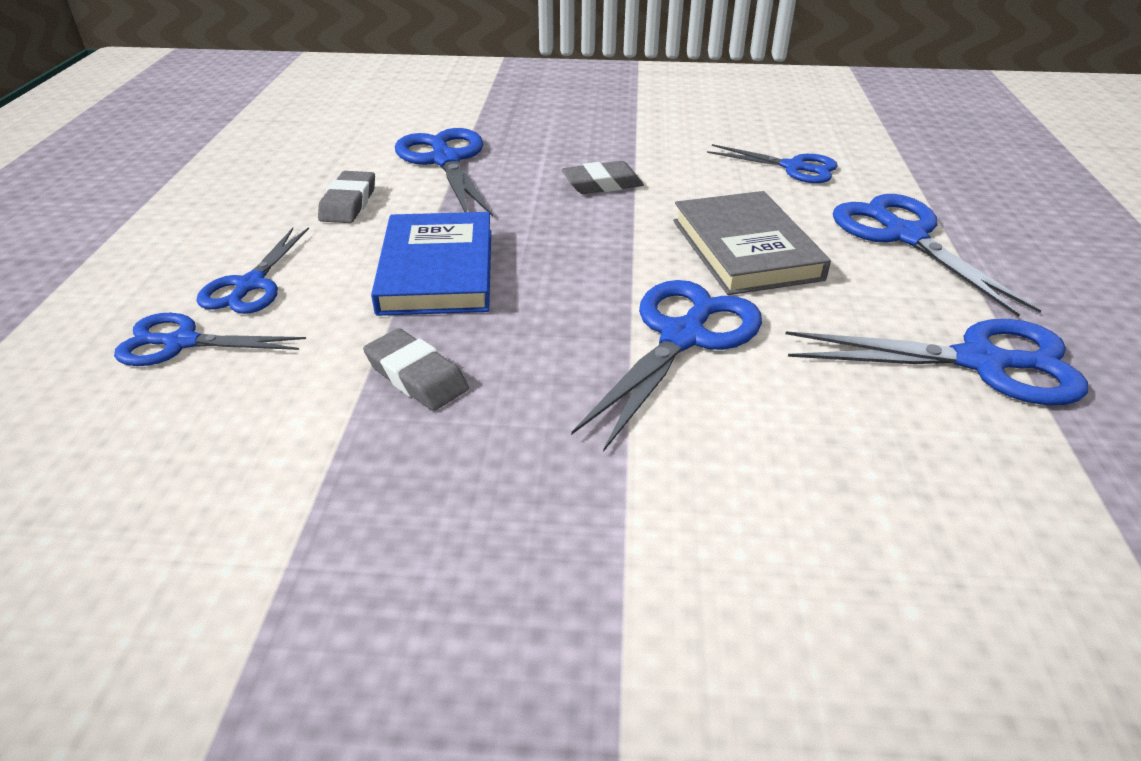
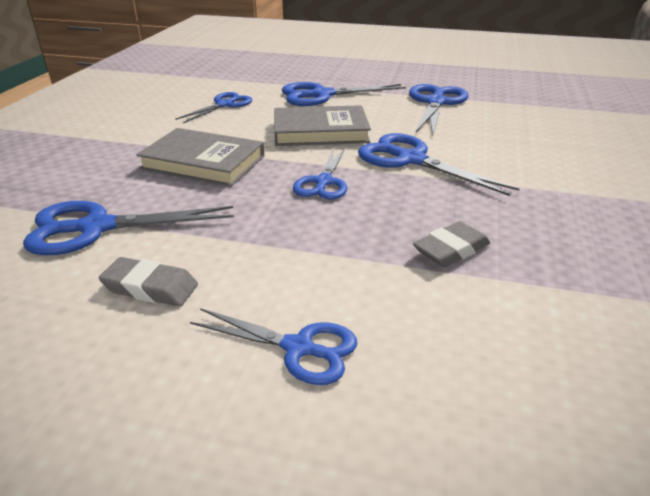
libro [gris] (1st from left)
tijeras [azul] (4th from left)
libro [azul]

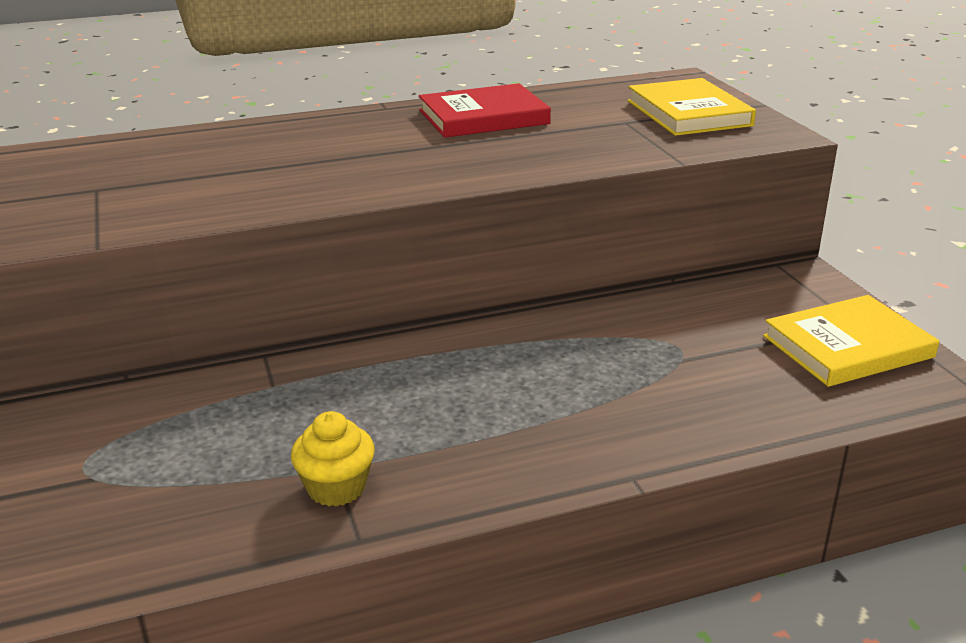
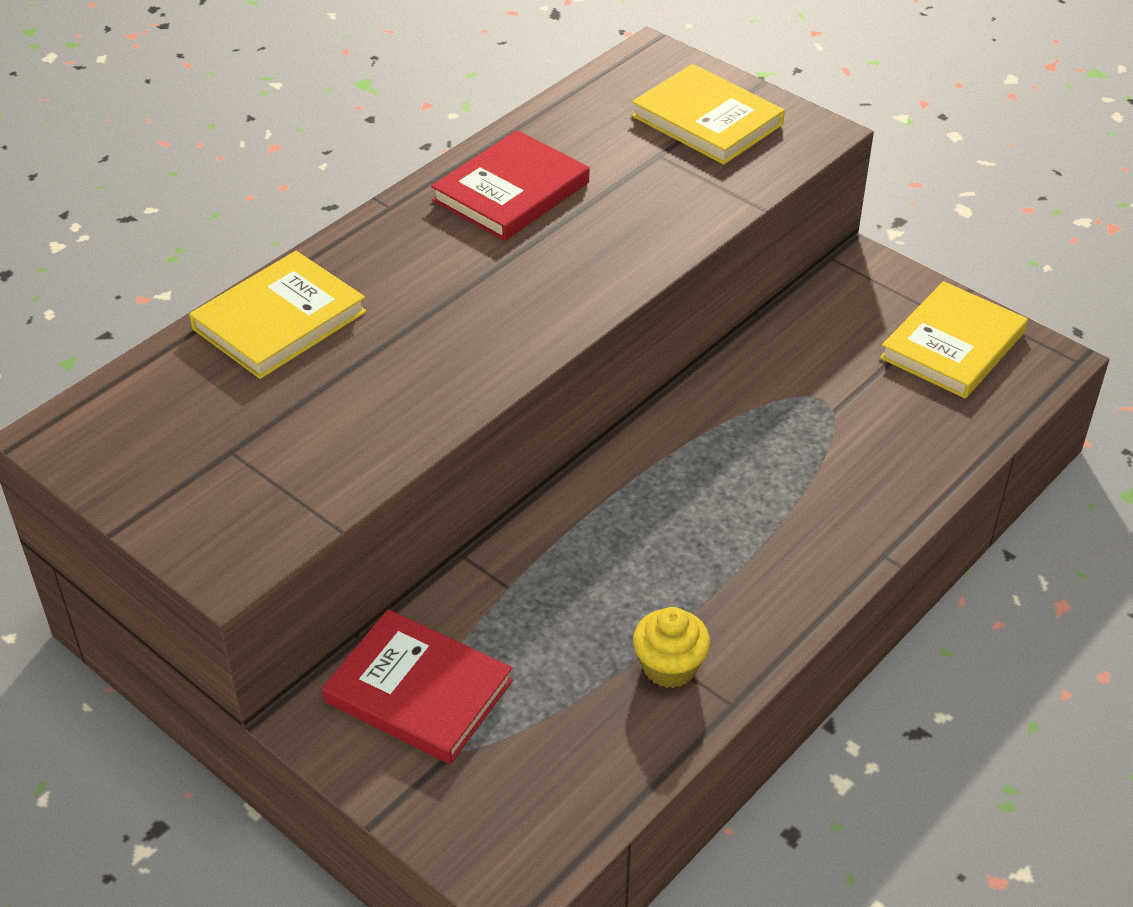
libro [amarillo] (1st from left)
libro [rojo] (1st from left)

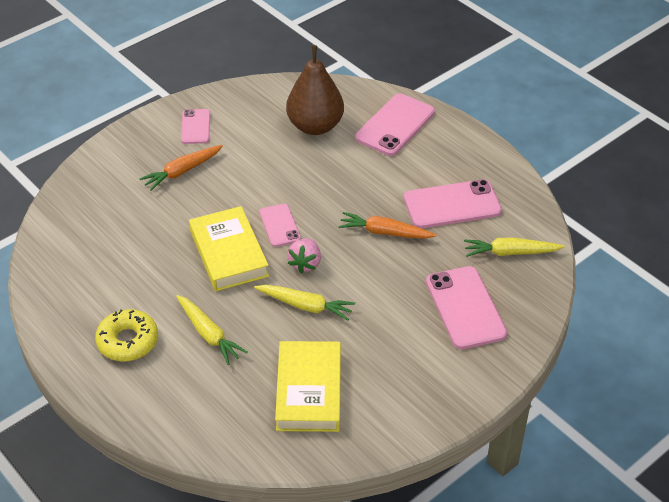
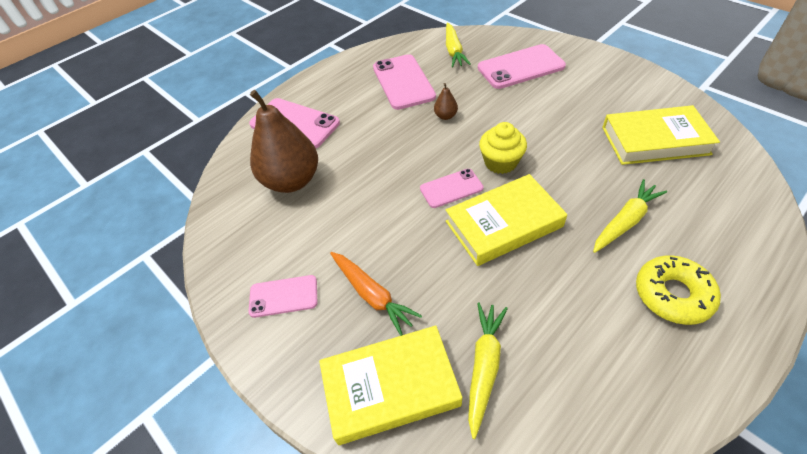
libro [amarillo] (1st from left)
pera [marrón] (2nd from left)
zanahoria [amarillo] (2nd from left)
magdalena [amarillo]

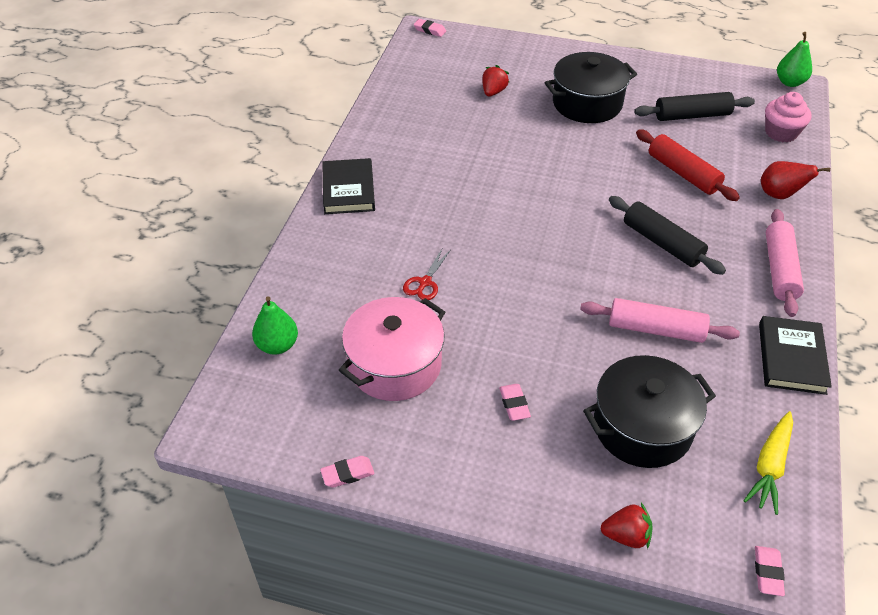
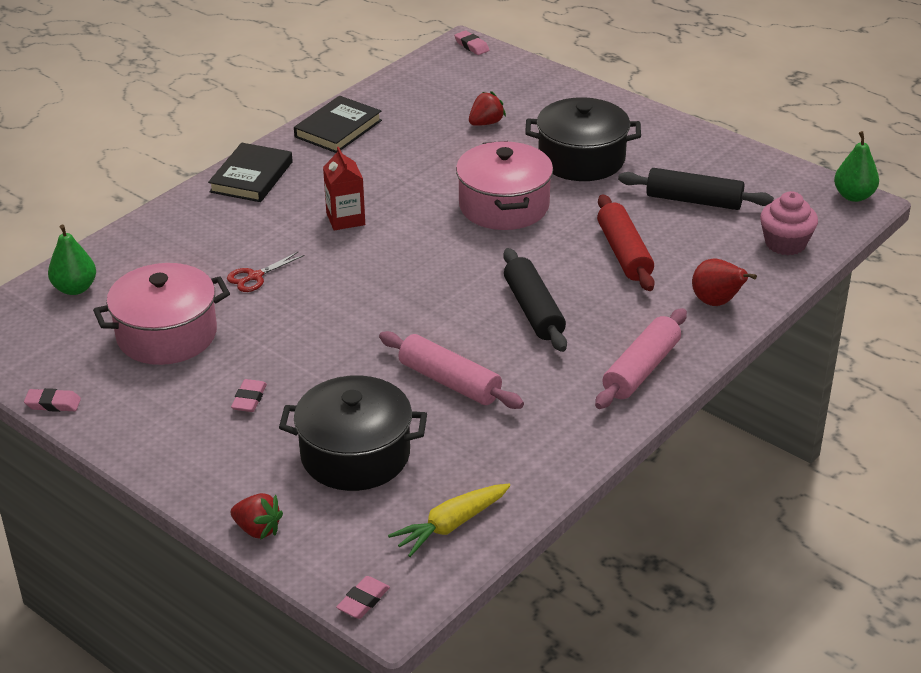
libro [negro] (2nd from left)
cartón de leche [rojo]
olla [rosa] (2nd from left)

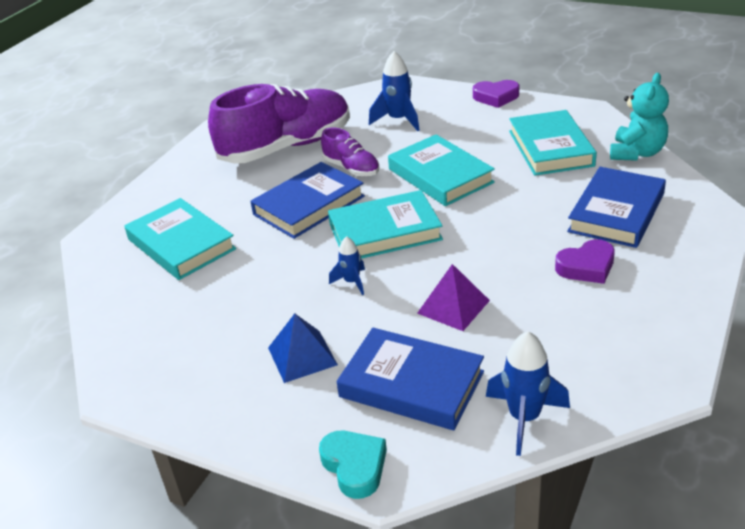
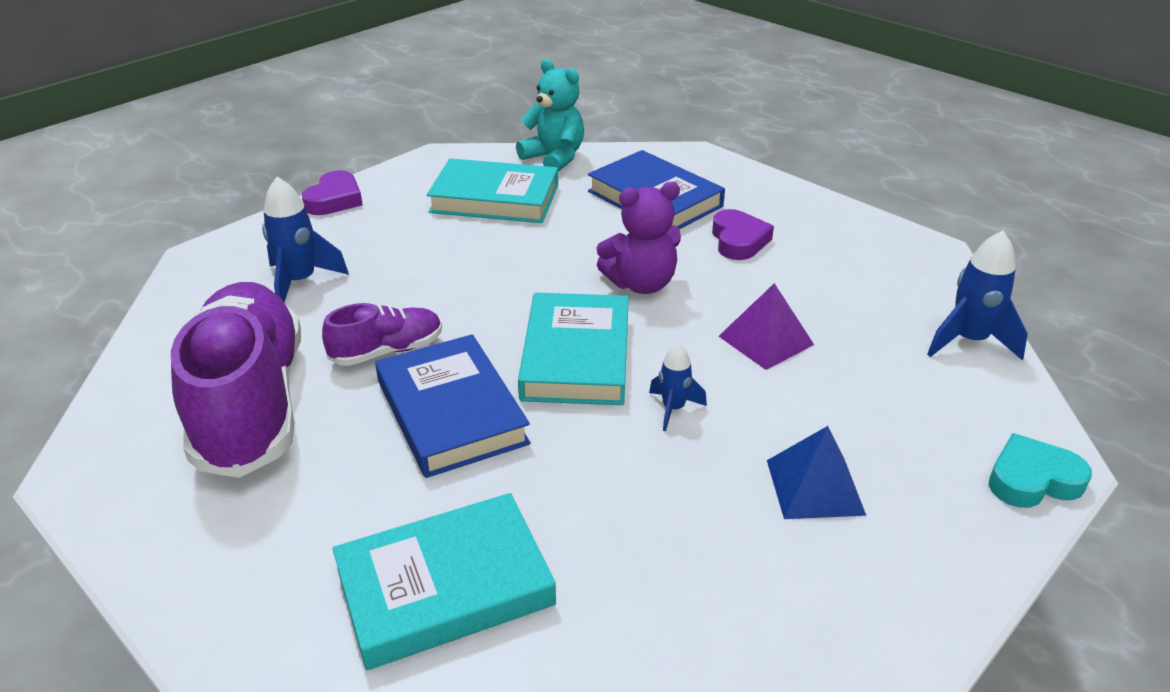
osito [morado]
libro [azul] (2nd from left in the first image)
libro [turquesa] (3rd from left in the first image)

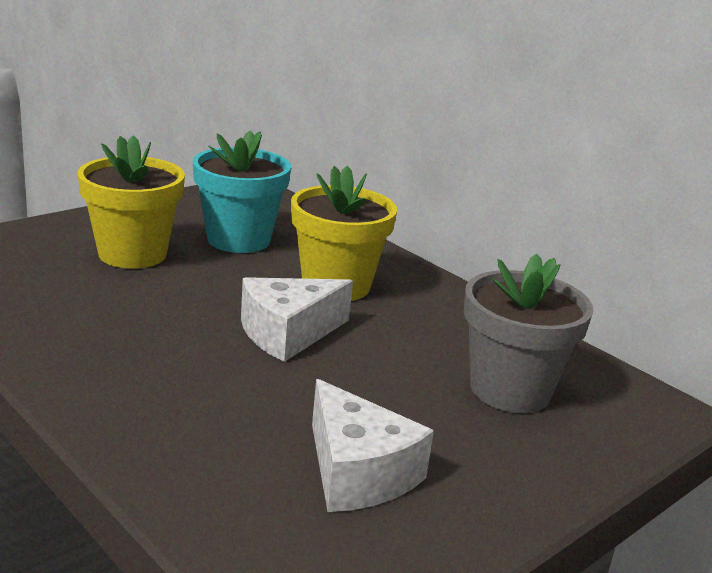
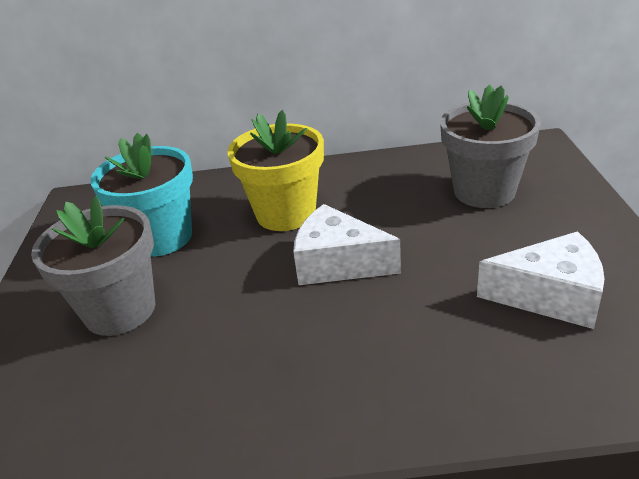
maceta [gris] (1st from left)
queso [blanco] (1st from left)

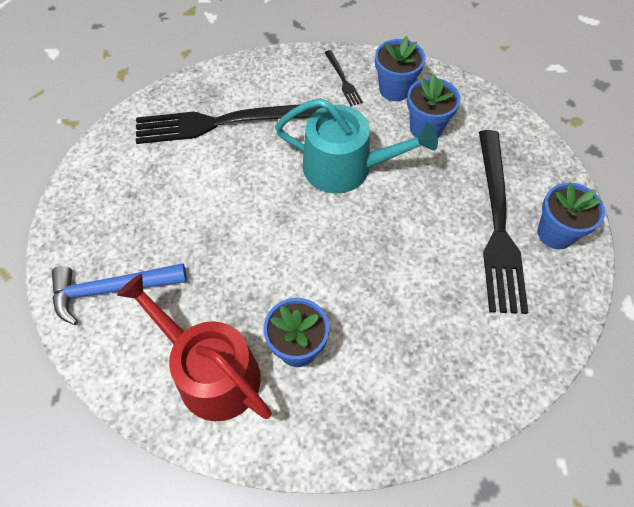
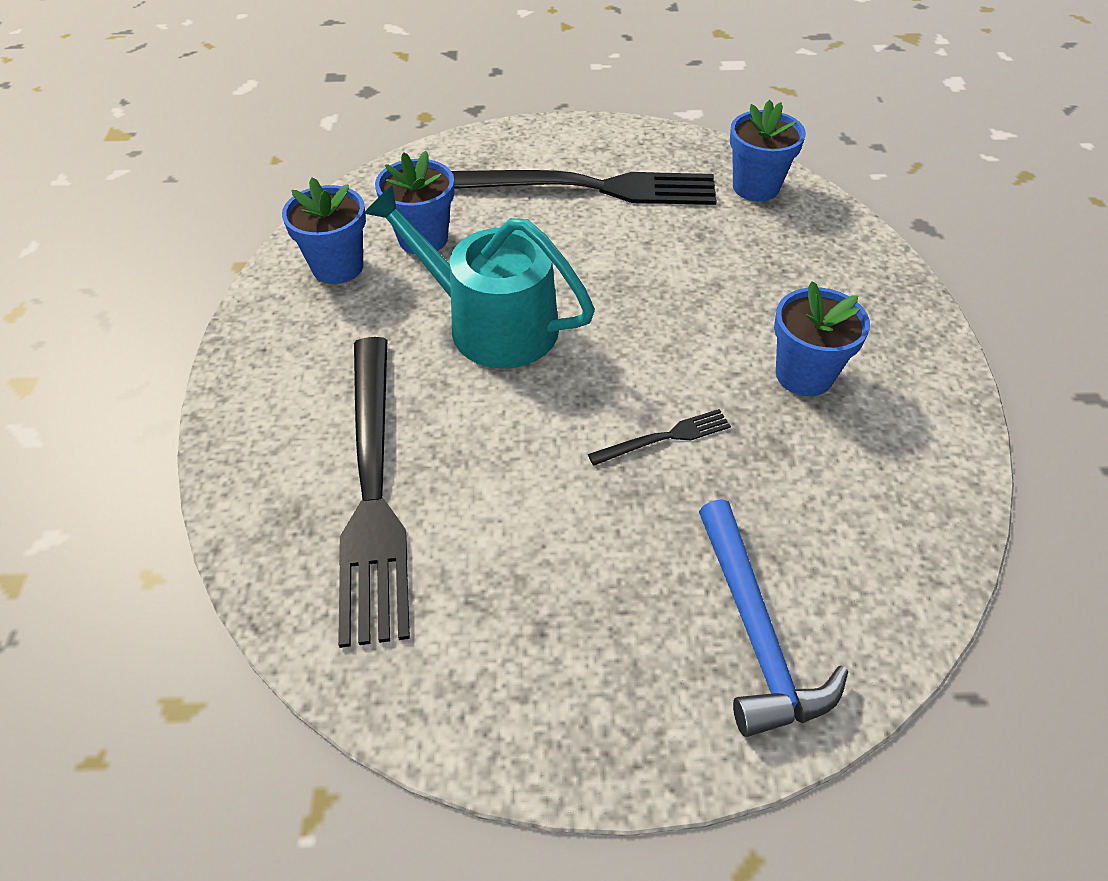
regadera [turquesa]
tenedor [negro] (3rd from left)
maceta [azul] (3rd from left)
regadera [rojo]

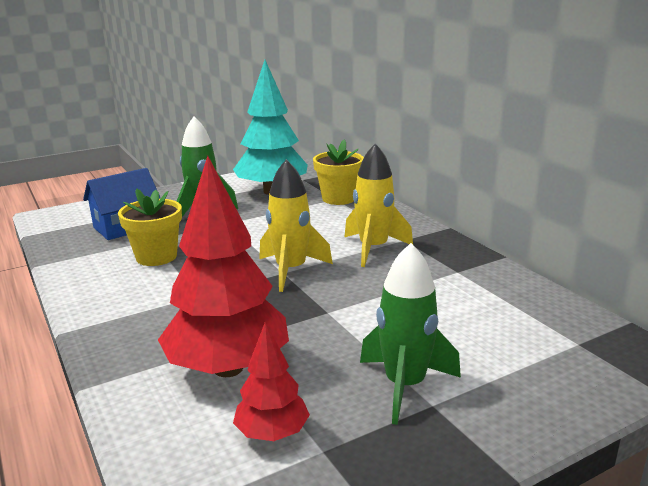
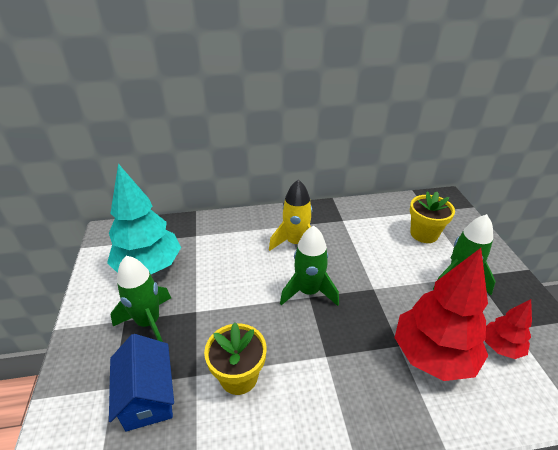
cohete [verde] (2nd from left)
maceta [amarillo] (2nd from left)

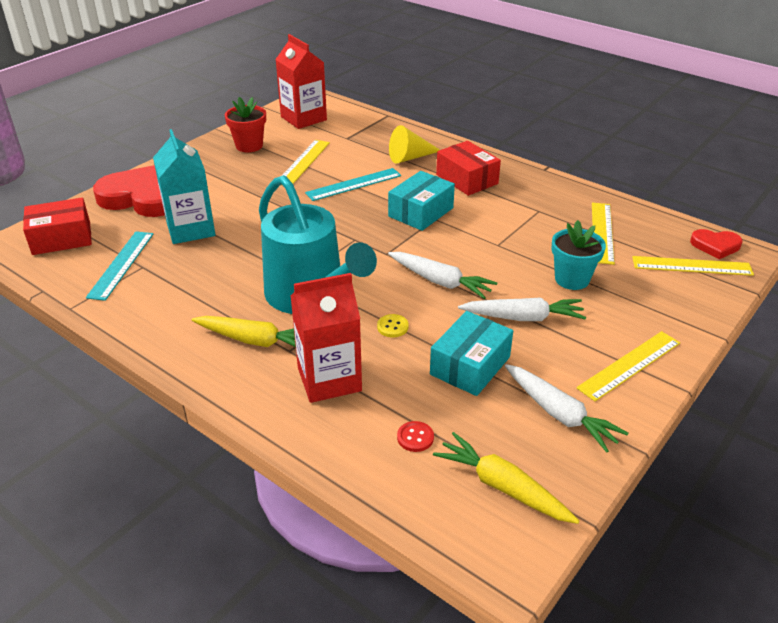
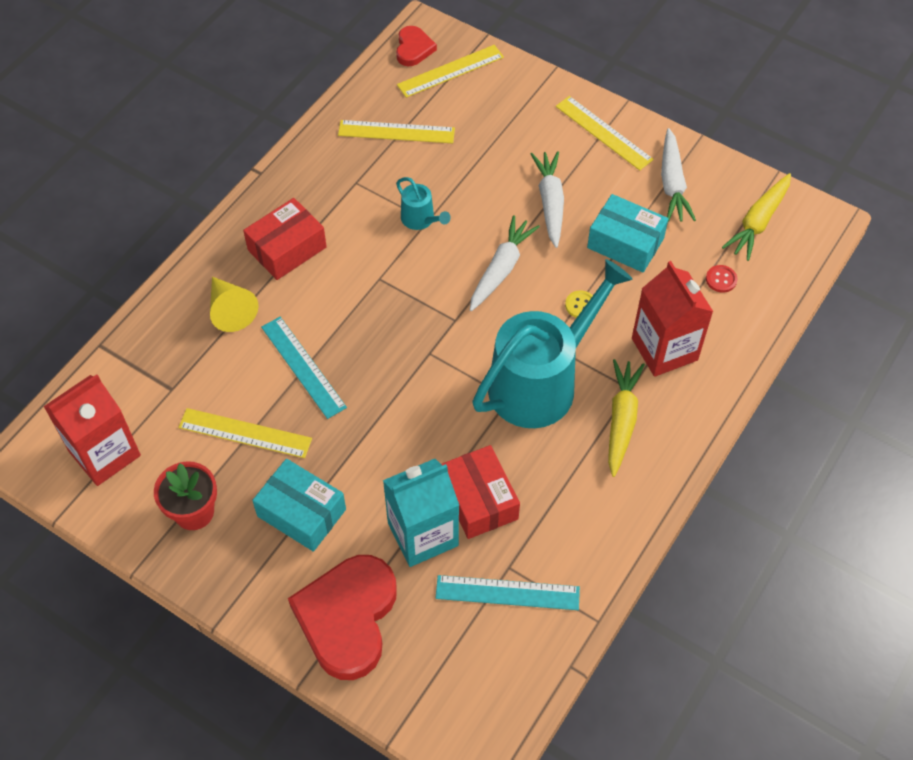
caja [turquesa] (1st from left)
regadera [turquesa] (1st from left)
regla [amarillo] (3rd from left)
caja [rojo] (2nd from left)
zanahoria [blanco] (3rd from left)
maceta [turquesa]

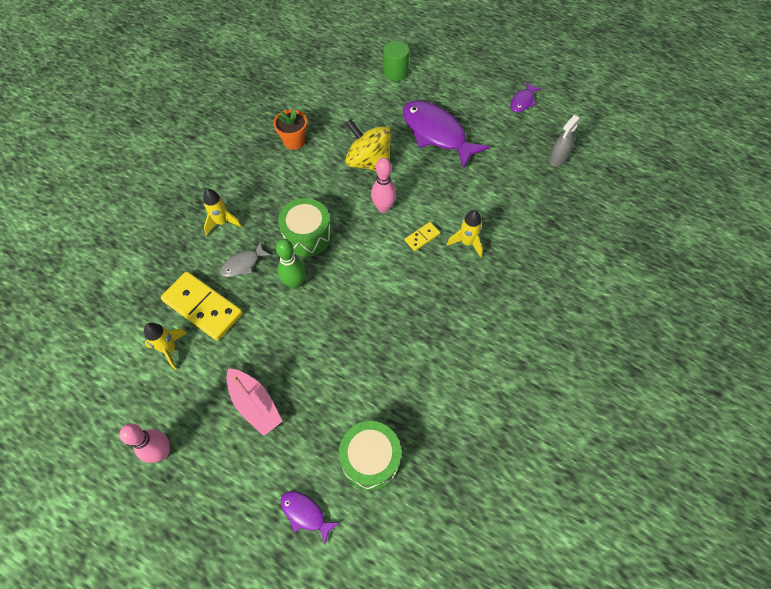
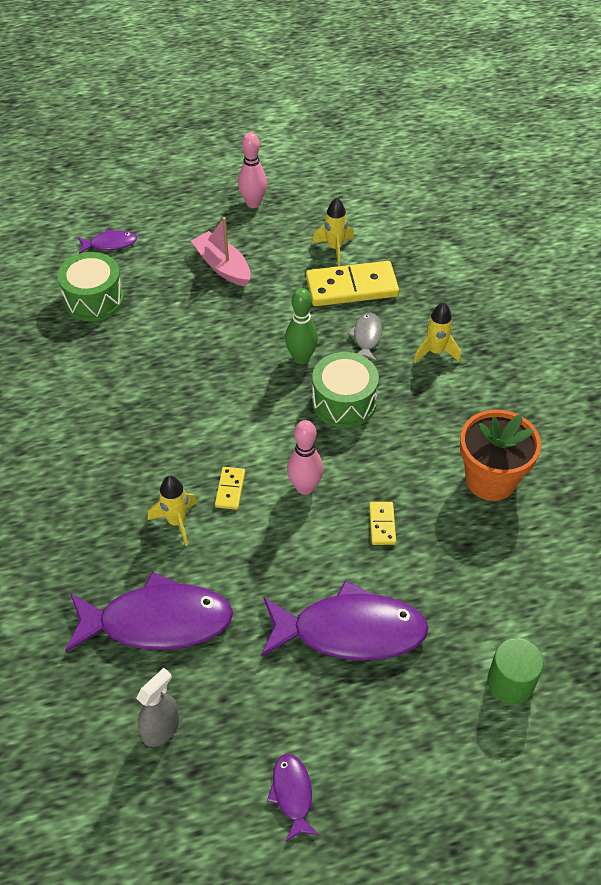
pez [morado] (2nd from left)
pulverizador [gris]
barco [rosa]
ficha de dominó [amarillo] (3rd from left)
maceta [naranja]

